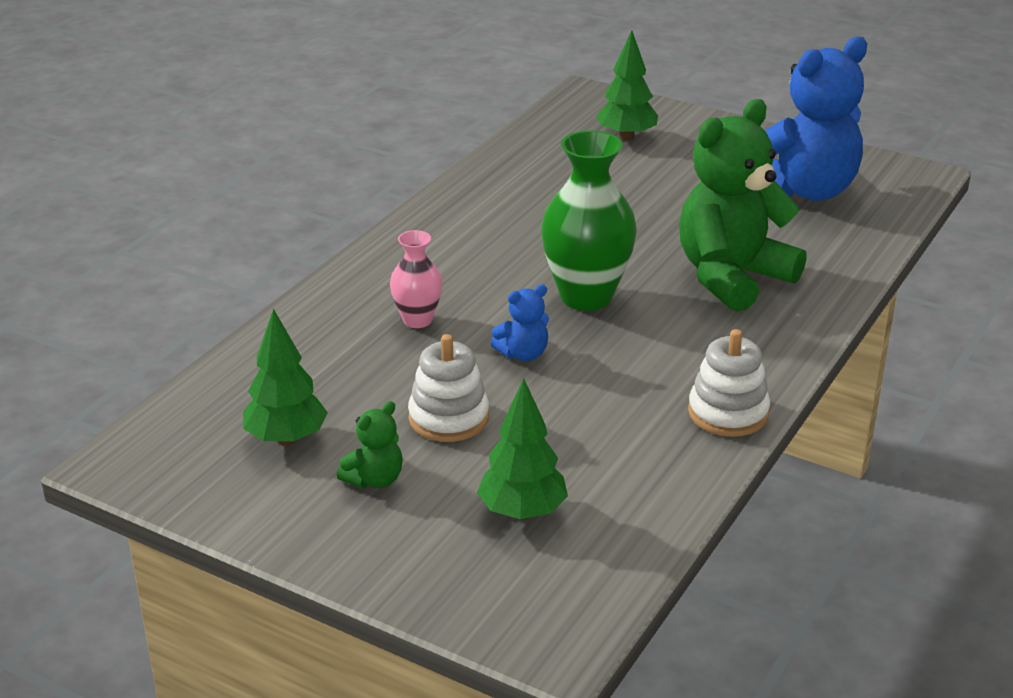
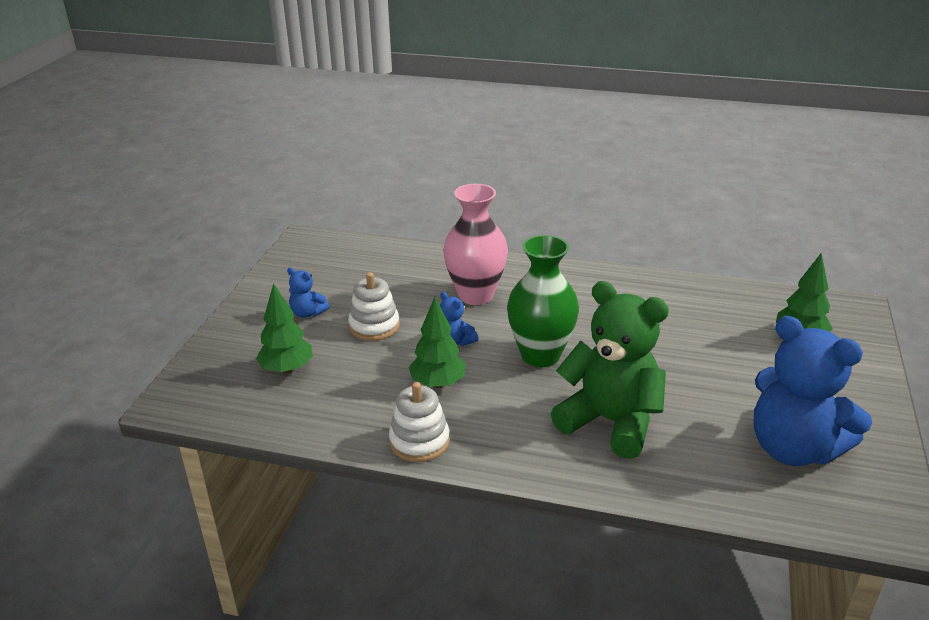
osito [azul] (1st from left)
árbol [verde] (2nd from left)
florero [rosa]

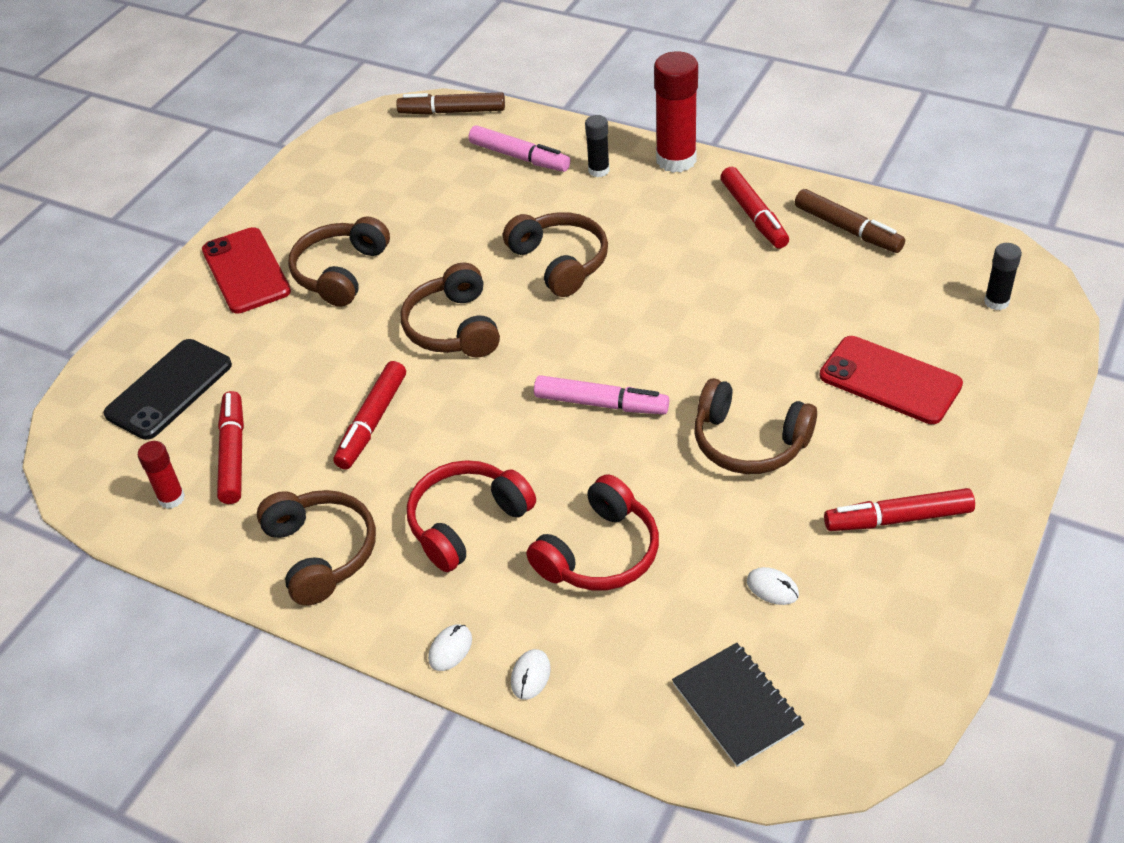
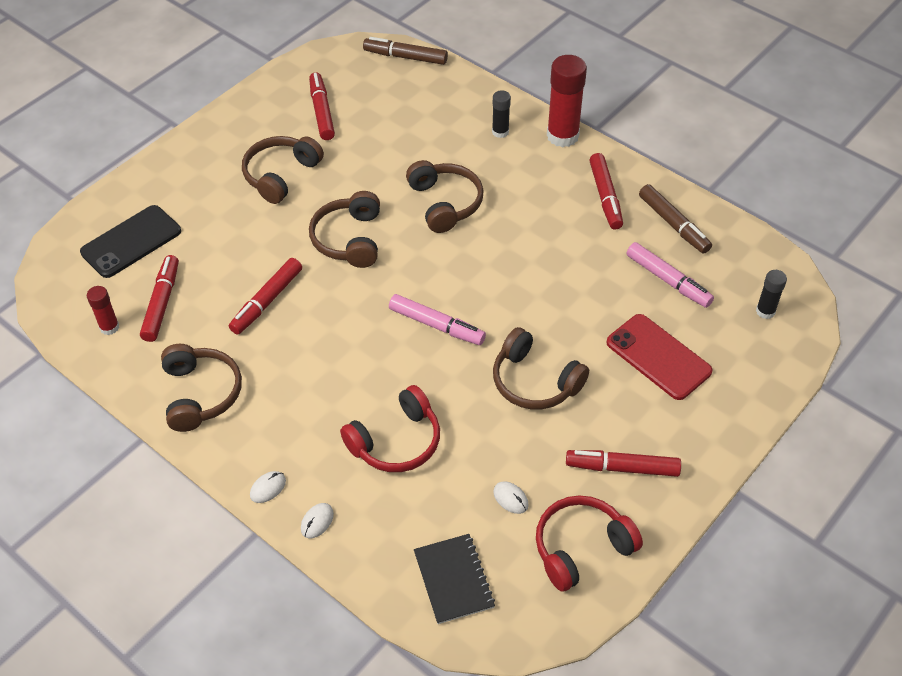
rotulador [rojo] (3rd from left)
auriculares [rojo] (2nd from left)
rotulador [rosa] (2nd from left)
móvil [rojo] (1st from left in the first image)

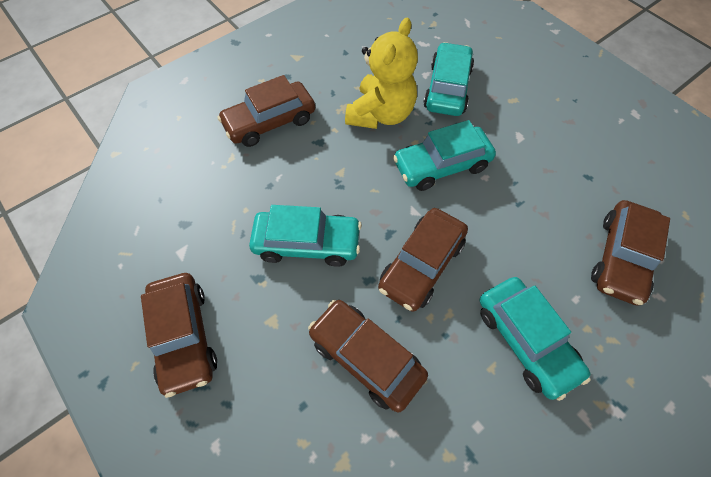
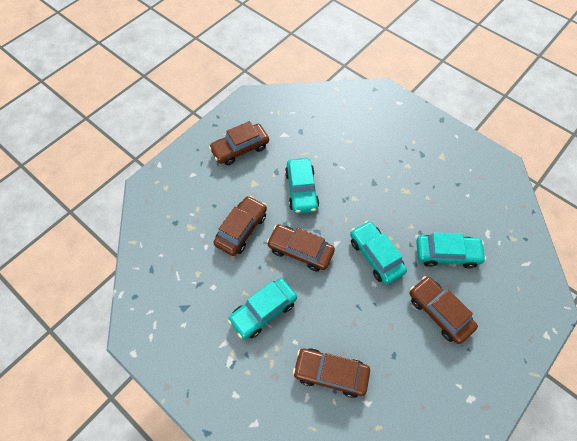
coche [marrón] (5th from left)
osito [amarillo]

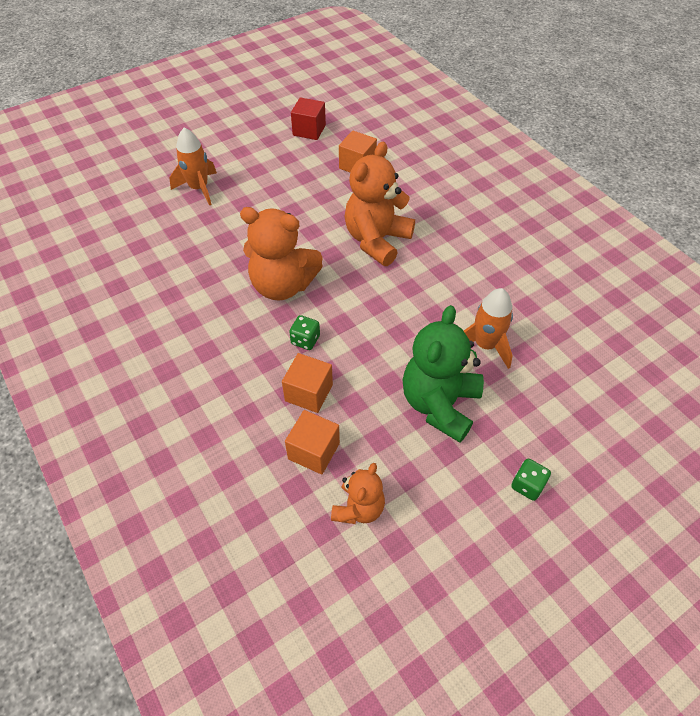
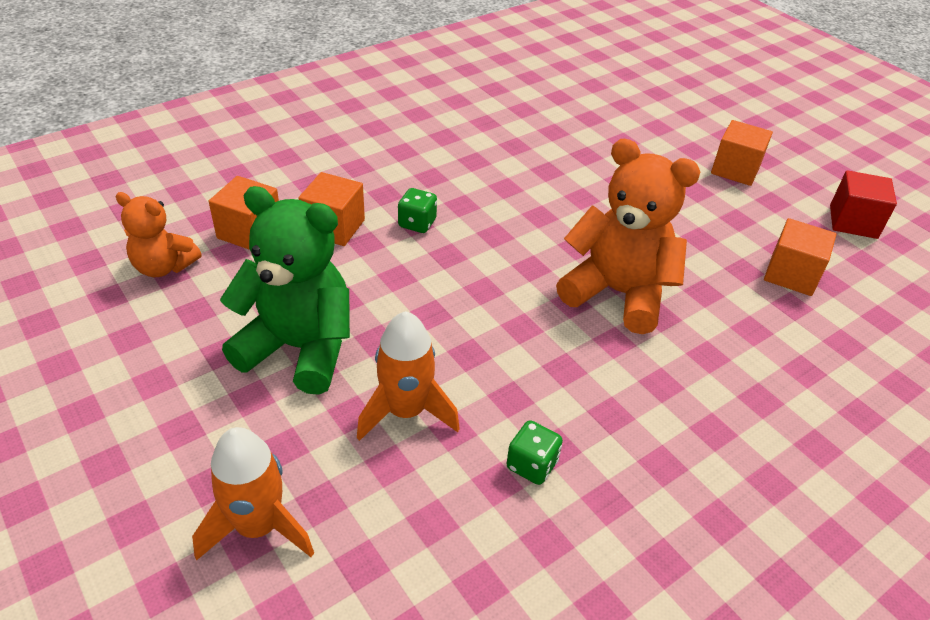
cohete [naranja] (1st from left)
dado [verde] (2nd from left)
cubo [naranja] (3rd from left)
osito [naranja] (1st from left in the first image)

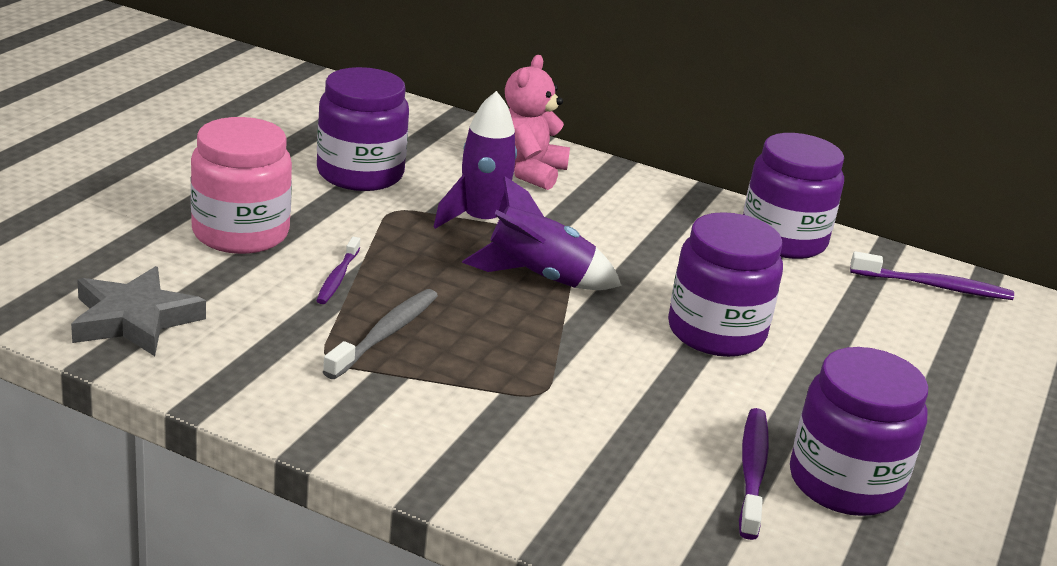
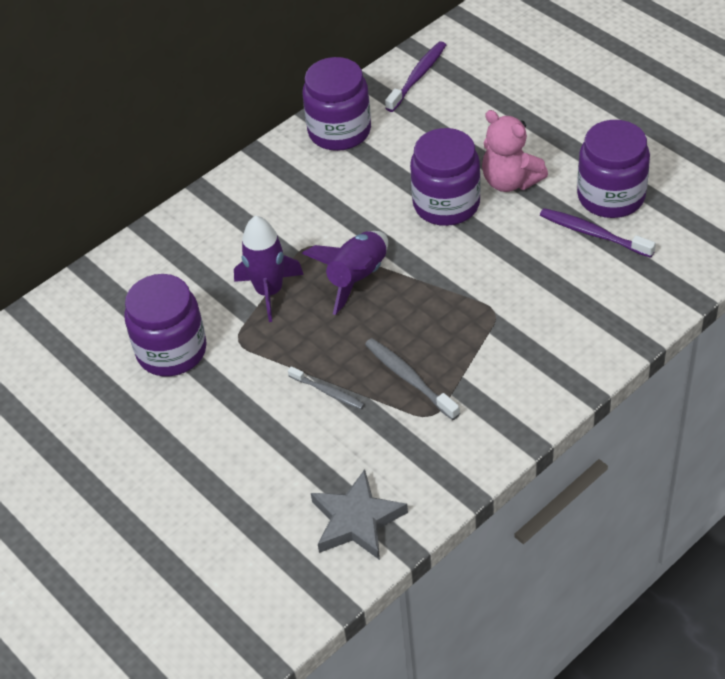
cepillo de dientes [gris] (1st from left)
osito [rosa]
tarro [rosa]

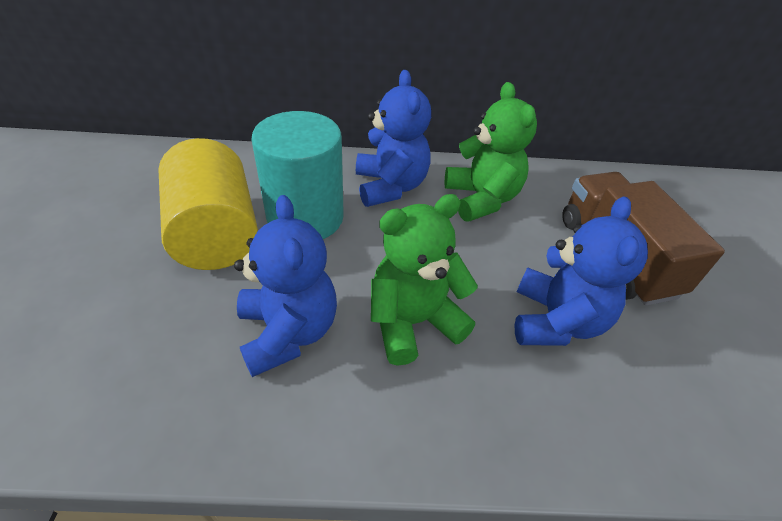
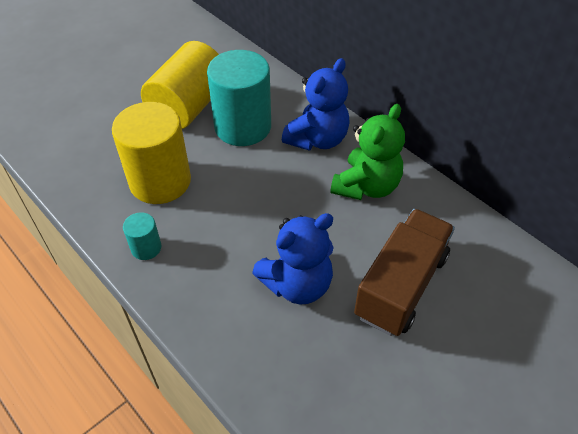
cilindro [amarillo] (1st from left)
cilindro [turquesa] (1st from left)
osito [verde] (1st from left in the first image)

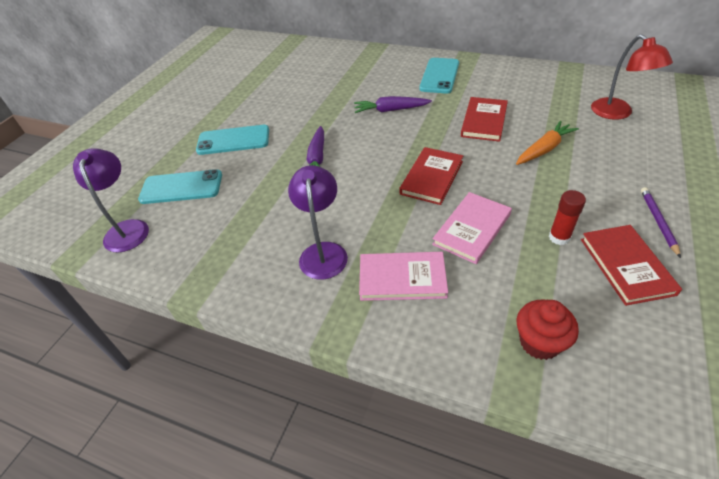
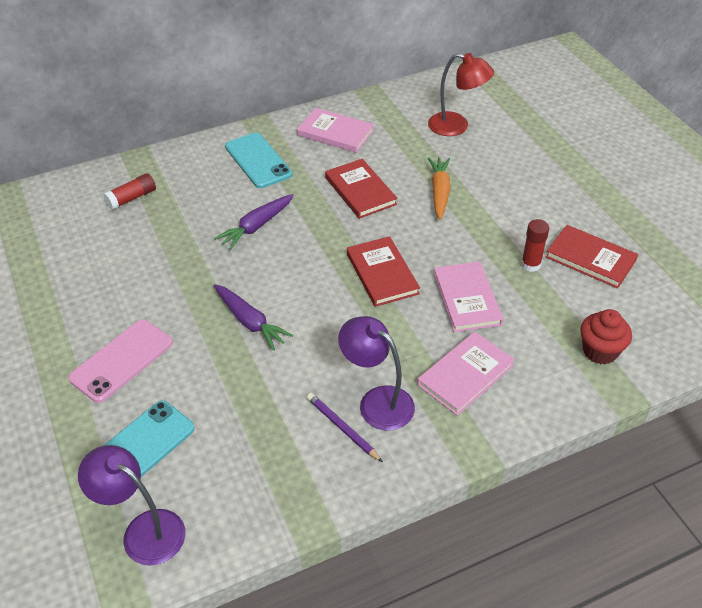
móvil [rosa]
barra de pegamento [rojo] (1st from left)
libro [rosa] (1st from left)
lápiz [morado]

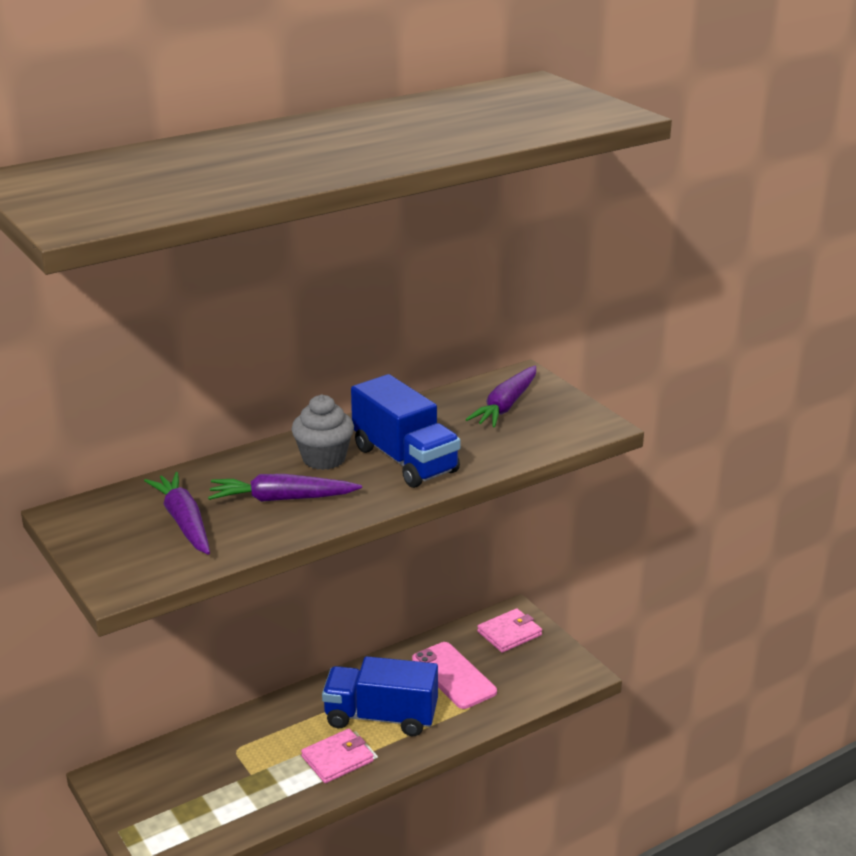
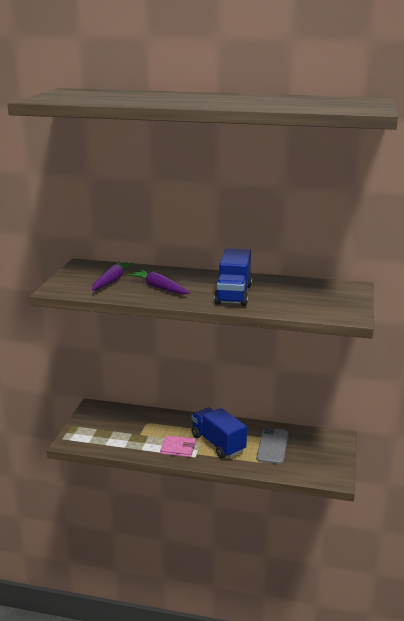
móvil [gris]
magdalena [gris]
zanahoria [morado] (3rd from left in the first image)
cartera [rosa] (2nd from left in the first image)

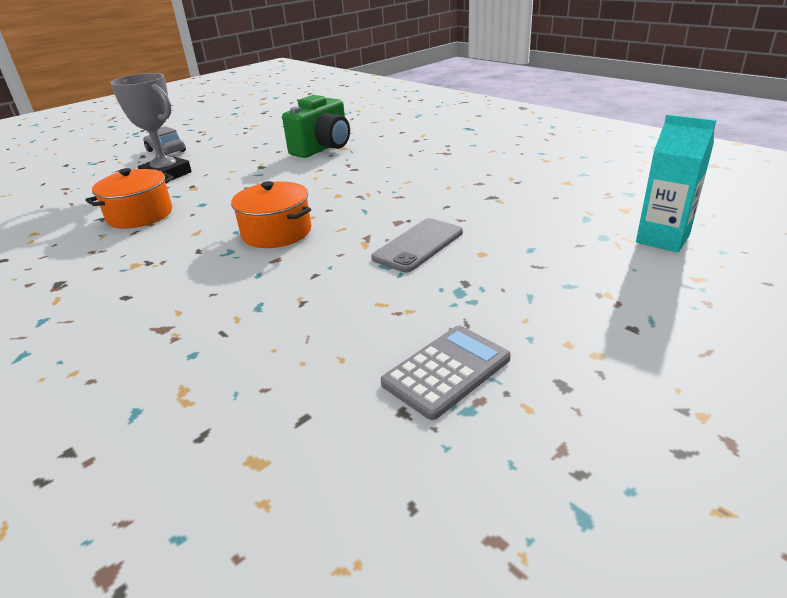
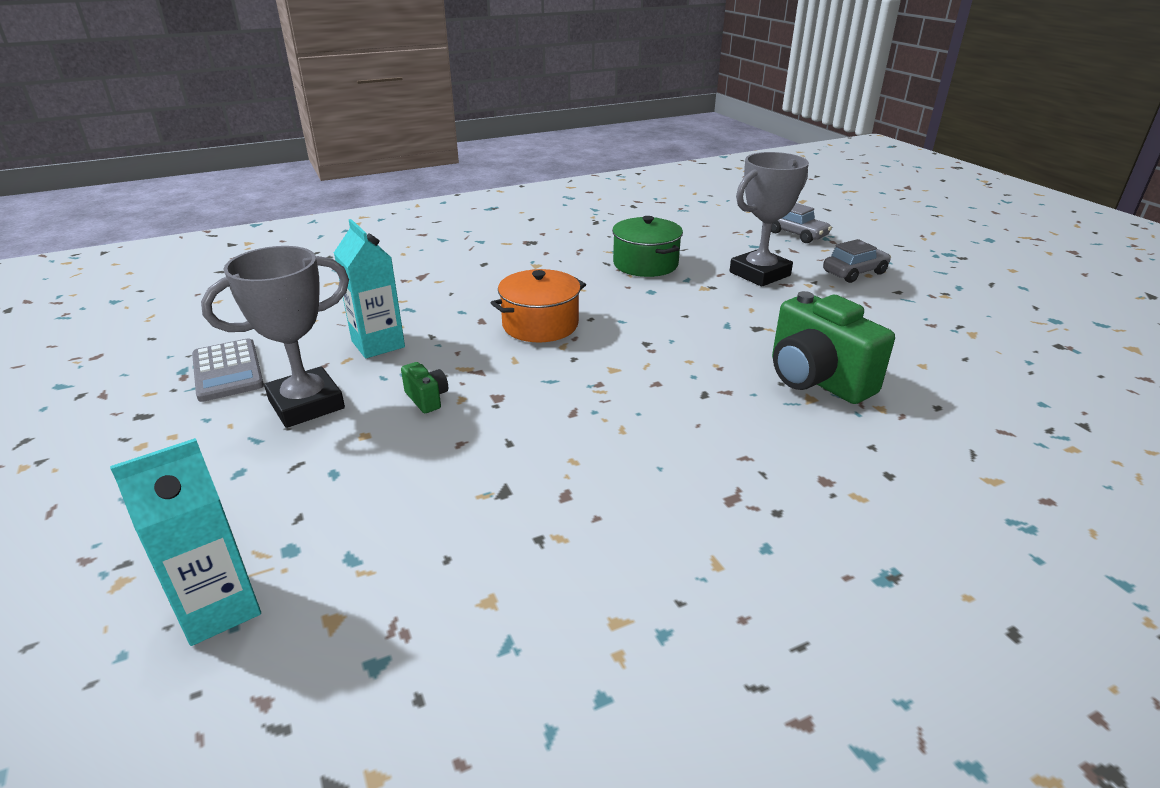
trofeo [gris] (1st from left)
cartón de leche [turquesa] (2nd from left)
cámara [verde] (1st from left)
olla [verde]
coche [gris] (1st from left)

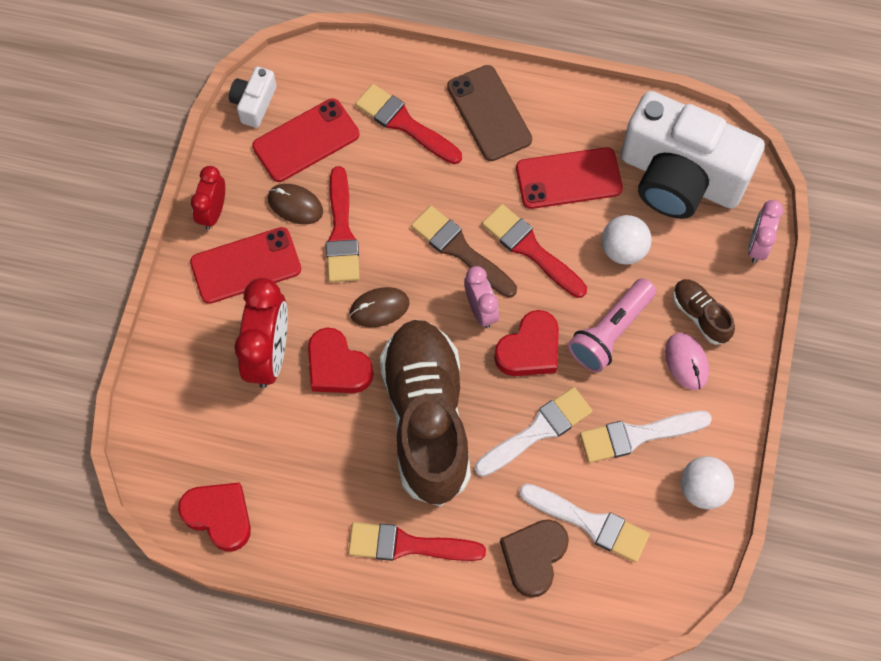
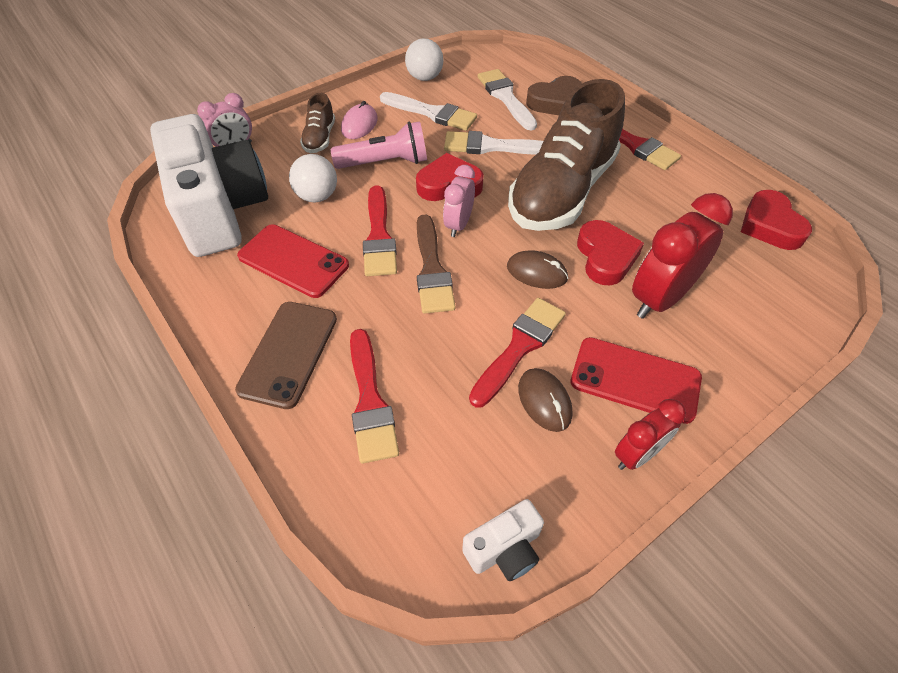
móvil [rojo] (2nd from left in the first image)

